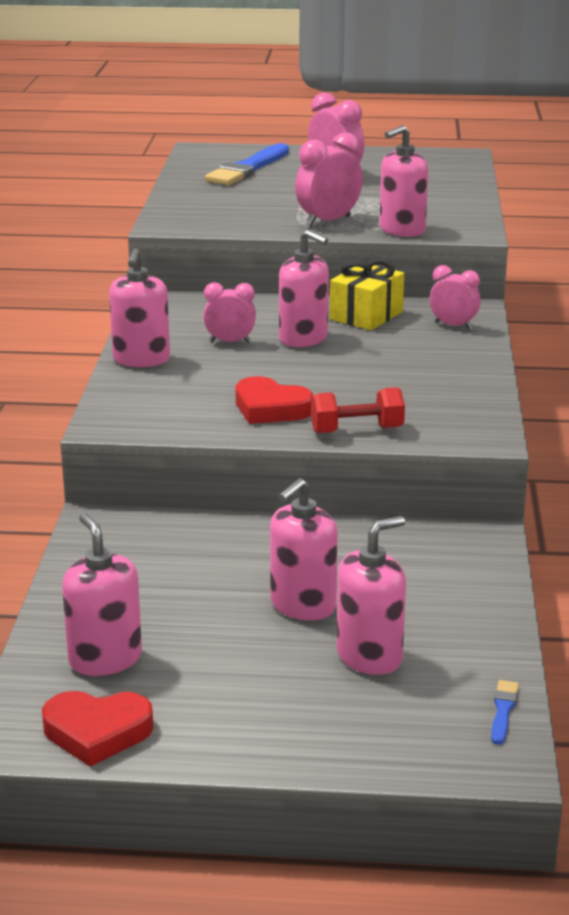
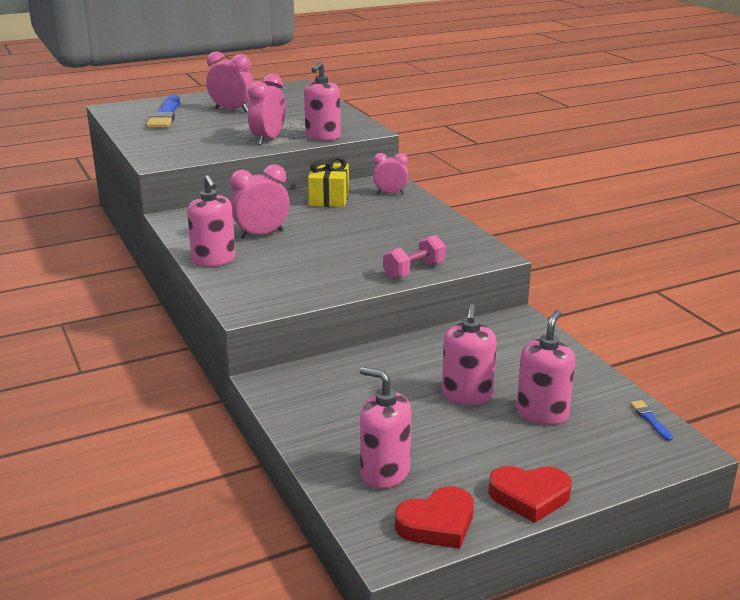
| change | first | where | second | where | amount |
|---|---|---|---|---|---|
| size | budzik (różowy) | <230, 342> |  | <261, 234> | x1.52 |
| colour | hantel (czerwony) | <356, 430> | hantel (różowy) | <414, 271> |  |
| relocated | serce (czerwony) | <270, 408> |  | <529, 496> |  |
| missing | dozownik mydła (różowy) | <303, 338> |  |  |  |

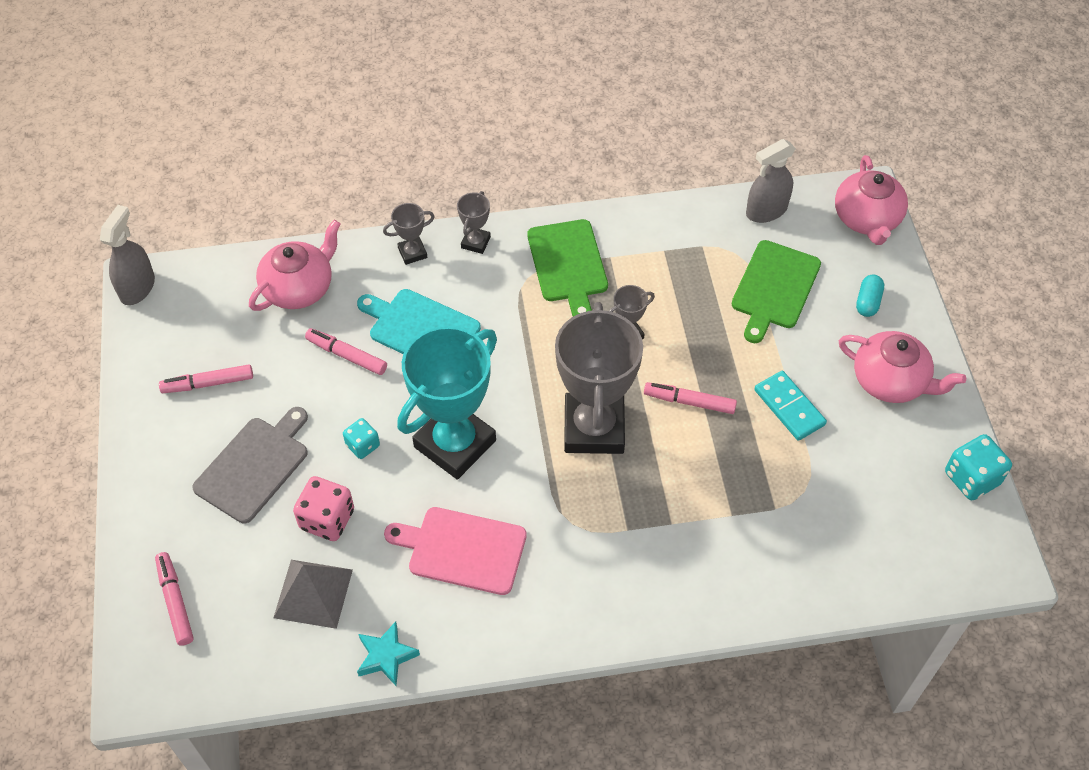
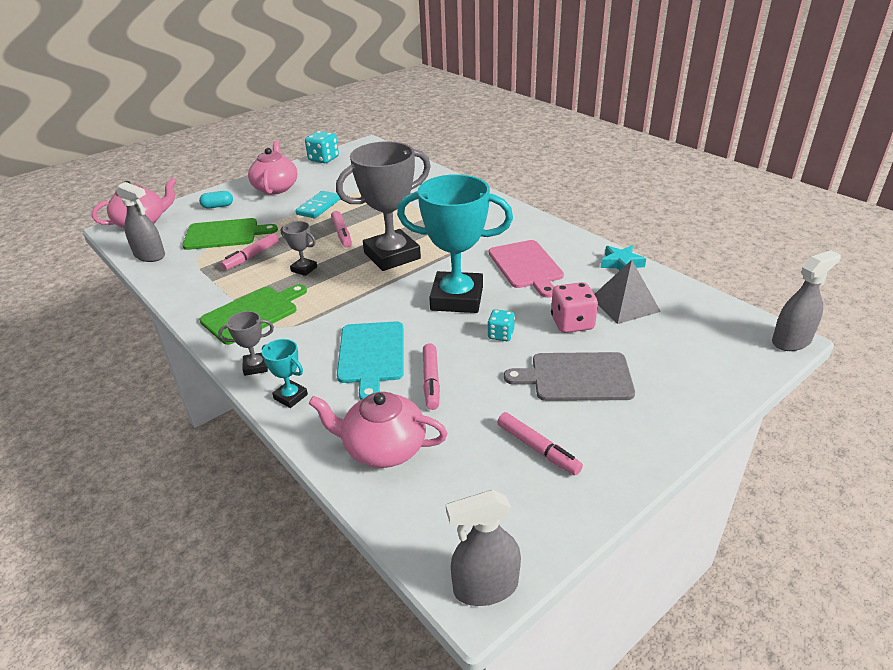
| change | first | where | second | where | amount |
|---|---|---|---|---|---|
| relocated | flamaster (różowy) | <175, 602> |  | <252, 256> |  |
| colour | puchar (szary) | <412, 253> | puchar (turkusowy) | <290, 397> |  |
| appeared |  |  | spryskiwacz (szary) | <791, 341> |  |

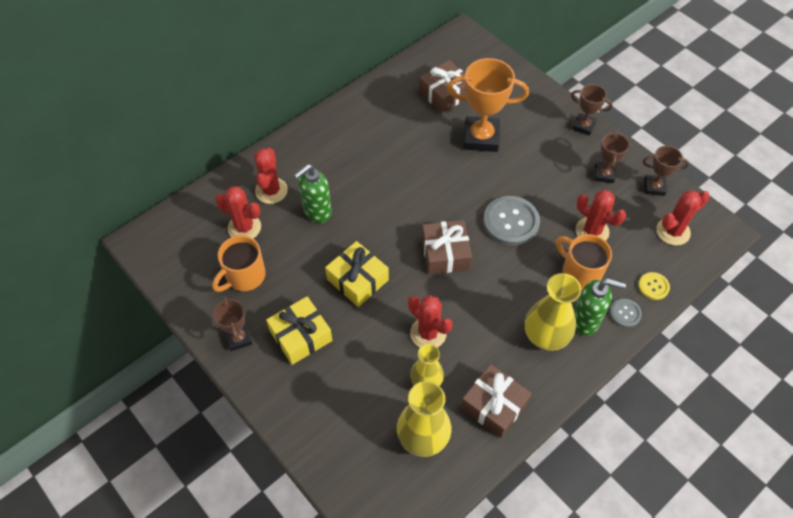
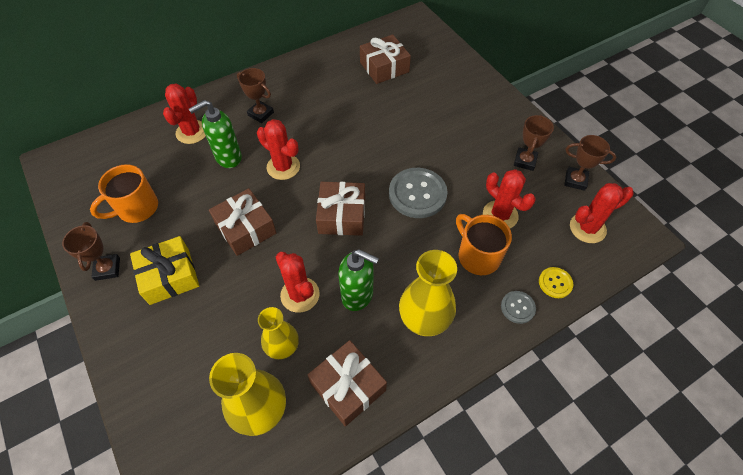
| change | first | where | second | where | amount |
|---|---|---|---|---|---|
| colour | prezent (żółty) | <357, 280> | prezent (brązowy) | <245, 228> |  |
| relocated | puchar (brązowy) | <583, 126> |  | <261, 114> |  |
| relocated | kaktus (czerwony) | <244, 227> |  | <283, 167> |  |
| relocated | dozownik mydła (zielony) | <585, 321> |  | <358, 295> |  |
| missing | puchar (pomarańczowy) | <481, 138> |  |  |  |

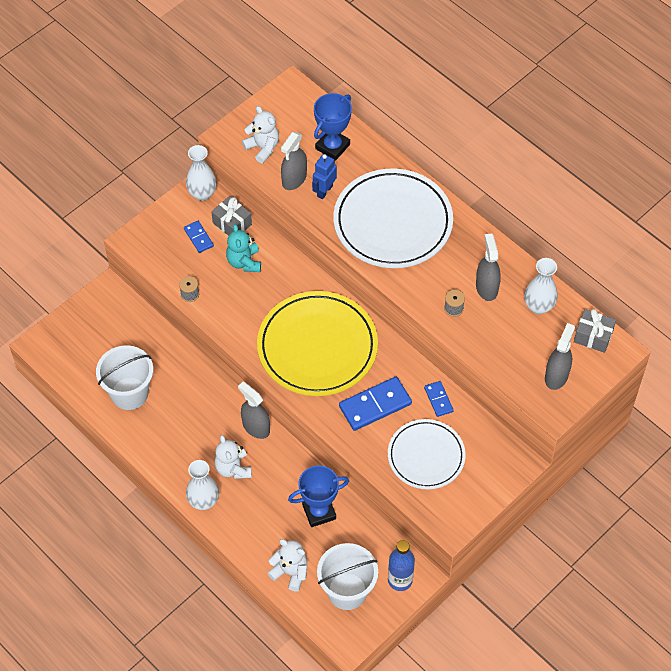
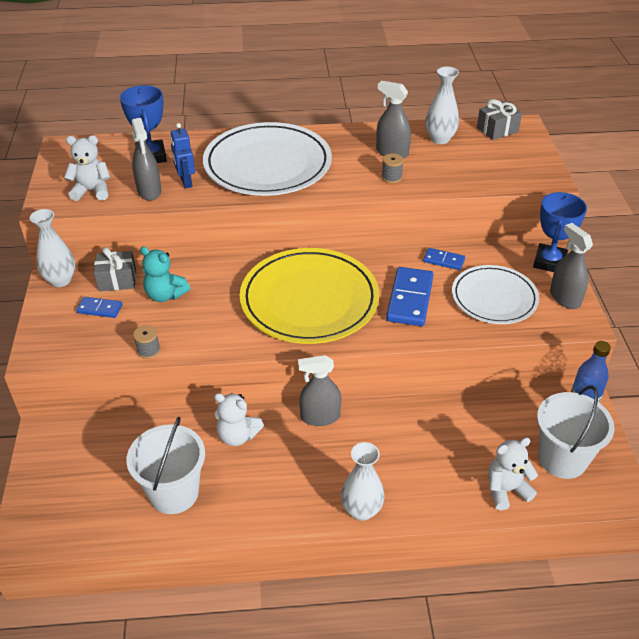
| change | first | where | second | where | amount |
|---|---|---|---|---|---|
| relocated | miś (biały) | <233, 468> |  | <237, 436> |  |
| relocated | puchar (niebieski) | <319, 512> |  | <549, 262> |  |
| relocated | spryskiwacz (szary) | <556, 376> |  | <565, 298> |  |

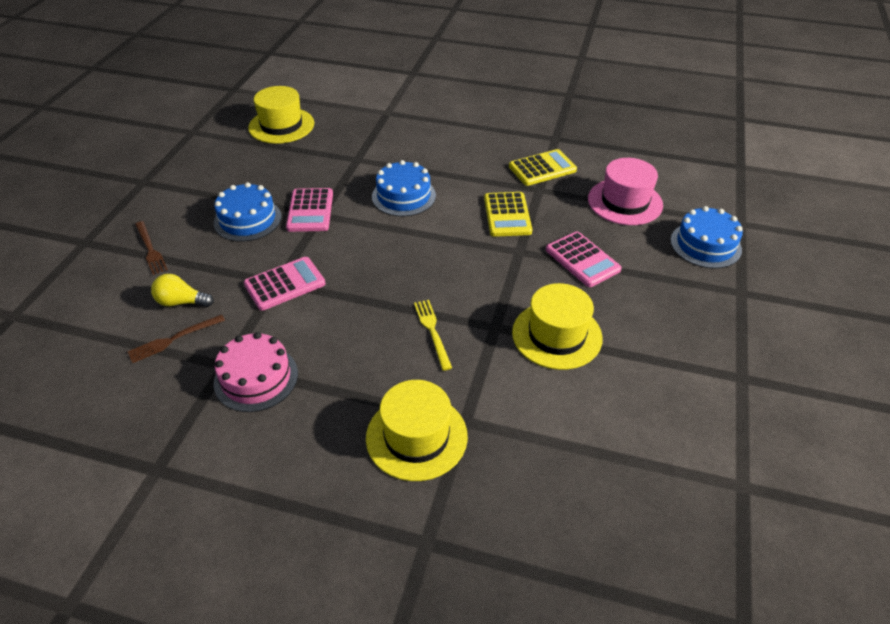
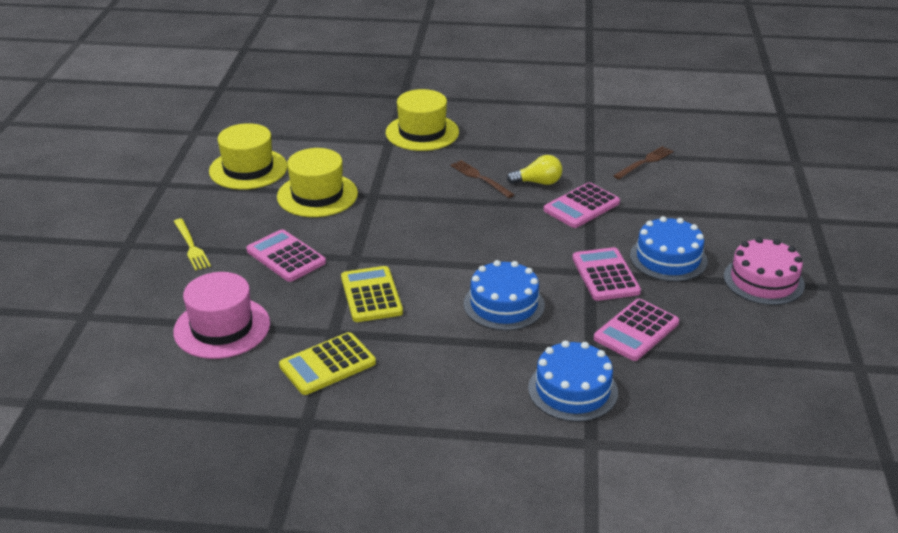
| change | first | where | second | where | amount |
|---|---|---|---|---|---|
| relocated | widelec (żółty) | <432, 331> |  | <191, 246> |  |
| relocated | kapelusz (żółty) | <281, 125> |  | <248, 169> |  |
| relocated | widelec (brązowy) | <150, 249> |  | <480, 178> |  |
| relocated | żarówka (żółty) | <181, 302> |  | <538, 182> |  |
| relocated | tort (niebieski) | <705, 245> |  | <572, 390> |  |
| appeared |  |  | kalkulator (różowy) | <636, 331> |  |
| relocated | tort (różowy) | <256, 378> |  | <763, 280> |  |

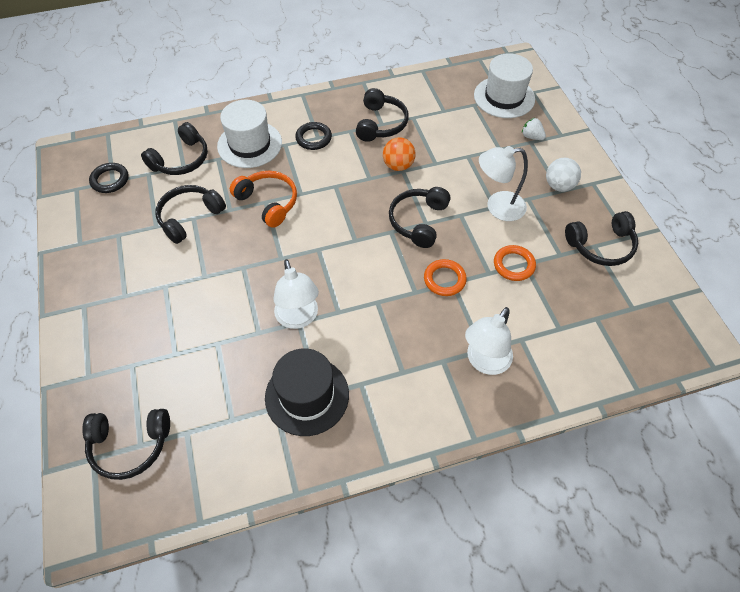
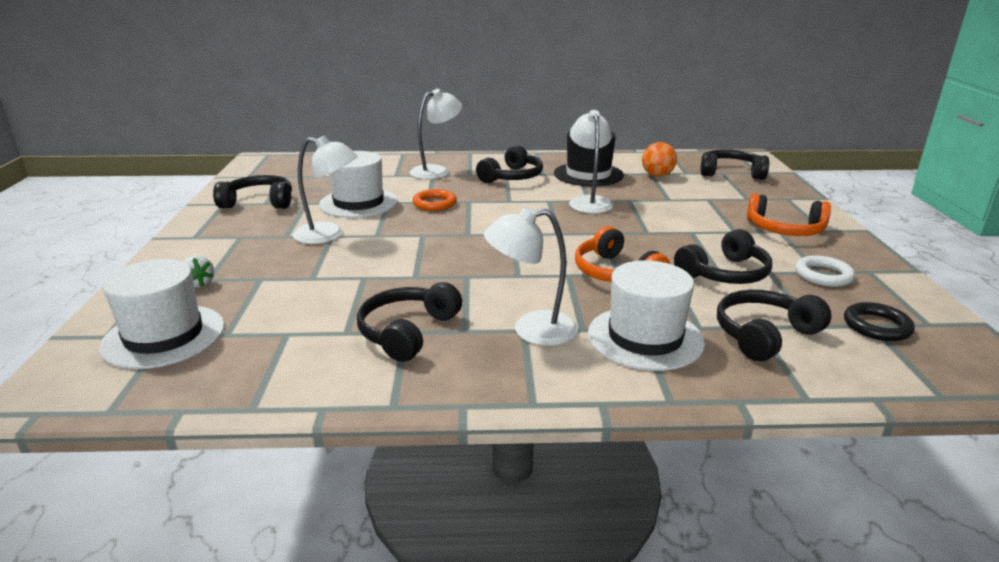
| change | first | where | second | where | amount |
|---|---|---|---|---|---|
| exchanged | pierścień (pomarańczowy) | <514, 265> | kapelusz (biały) | <358, 203> |  |
| relocated | słuchawki (czarny) | <418, 221> |  | <512, 177> |  |
| exchanged | pierścień (czarny) | <313, 138> | lampka (biały) | <531, 330> |  |
| relocated | piłka (pomarańczowy) | <398, 165> |  | <657, 175> |  |
| appeared |  |  | słuchawki (pomarańczowy) | <785, 230> |  |
| appeared |  |  | pierścień (biały) | <823, 275> |  |
| missing | piłka (biały) | <559, 186> |  |  |  |

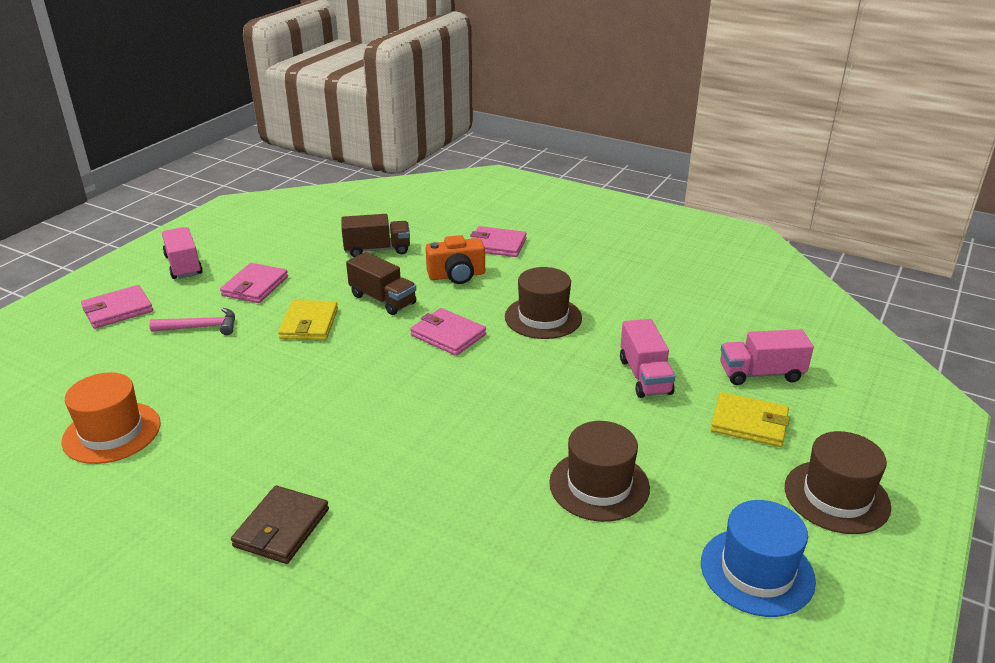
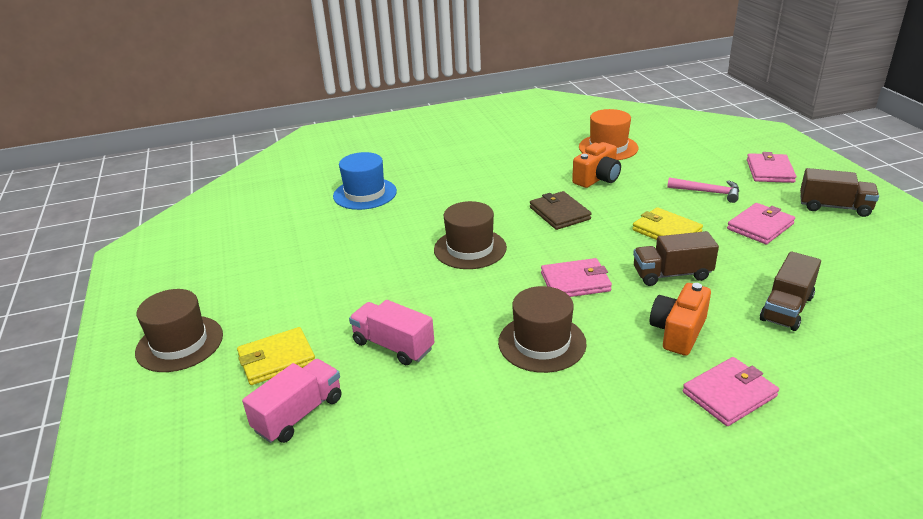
| change | first | where | second | where | amount |
|---|---|---|---|---|---|
| relocated | kapelusz (niebieski) | <757, 571> |  | <365, 194> |  |
| relocated | kapelusz (brązowy) | <599, 485> |  | <470, 249> |  |
| relocated | portfel (brązowy) | <281, 528> |  | <559, 213> |  |
| appeared |  |  | aparat fotograficzny (pomarańczowy) | <597, 178> |  |
| spun | młotek (różowy) | <201, 327> |  | <708, 192> | 105 degrees counterclockwise |
| spun | portfel (różowy) | <255, 286> |  | <760, 226> | 75 degrees clockwise |
| colour | ciężarówka (różowy) | <183, 265> | ciężarówka (brązowy) | <834, 207> |  |

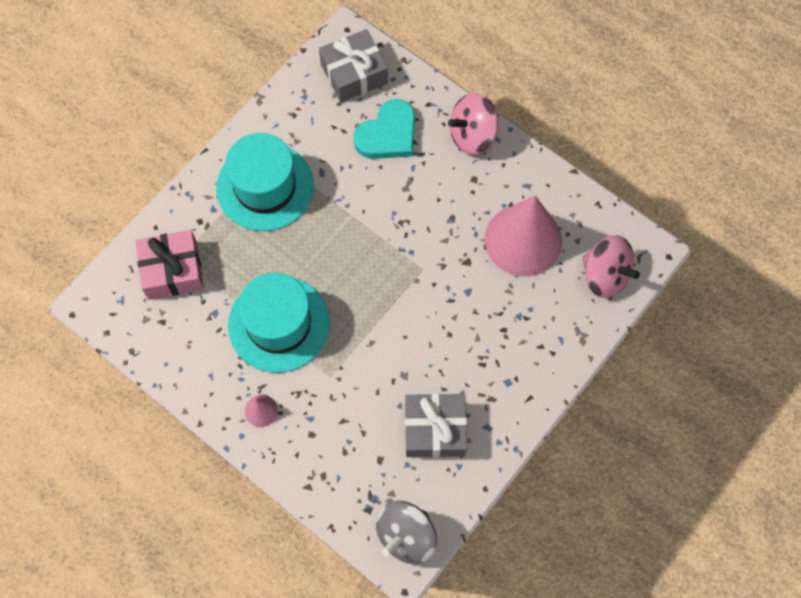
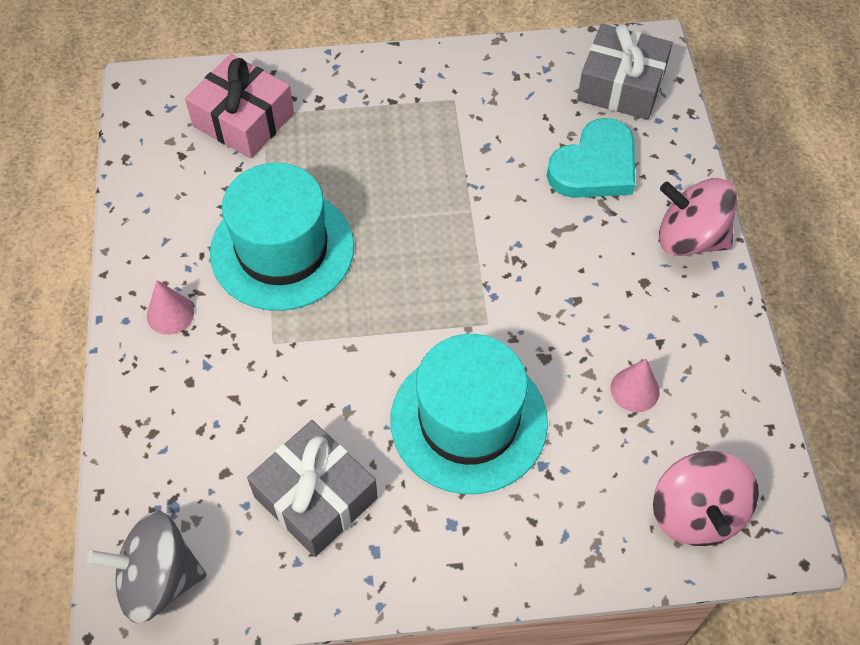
| change | first | where | second | where | amount |
|---|---|---|---|---|---|
| relocated | kapelusz (turkusowy) | <265, 187> |  | <468, 421> |  |
| spun | serce (turkusowy) | <388, 134> |  | <595, 166> | 45 degrees counterclockwise |
| size | stożek (różowy) | <523, 240> |  | <634, 390> | x0.41 |

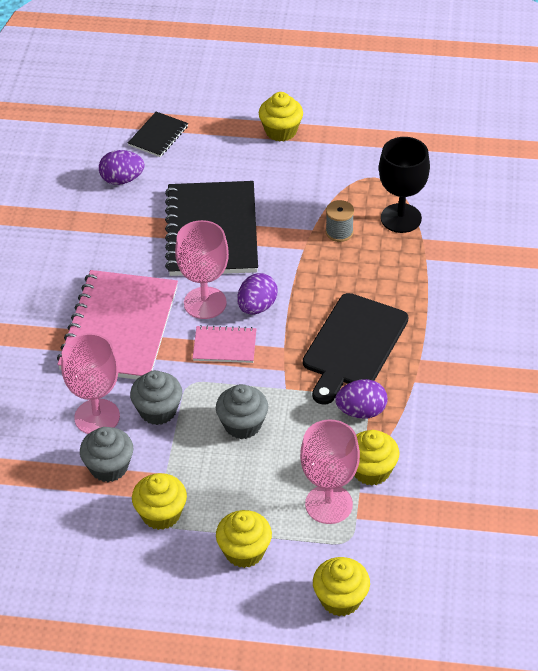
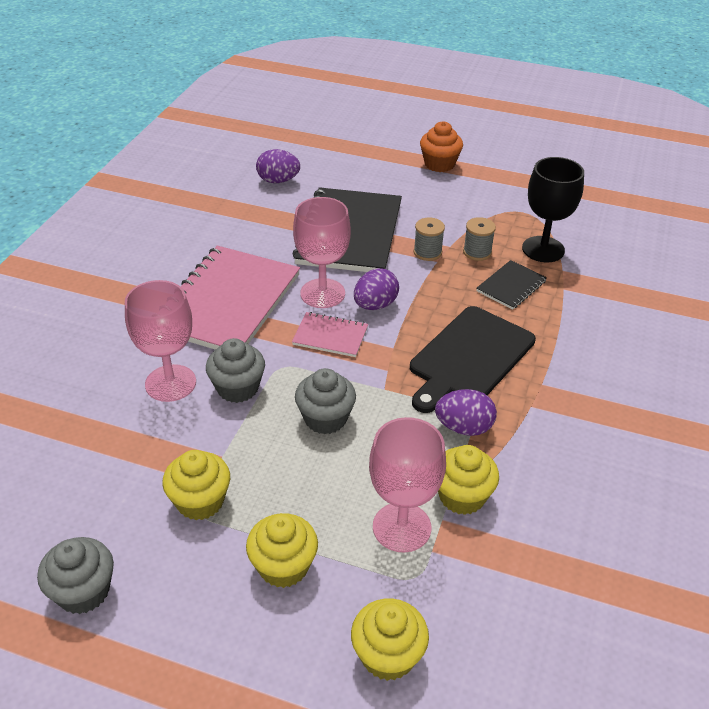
| change | first | where | second | where | amount |
|---|---|---|---|---|---|
| relocated | muffinka (szary) | <109, 467> |  | <83, 591> |  |
| appeared |  |  | szpulka (szary) | <427, 252> |  |
| colour | muffinka (żółty) | <281, 131> | muffinka (pomarańczowy) | <439, 164> |  |
| relocated | zeszyt (czarny) | <158, 136> |  | <511, 286> |  |

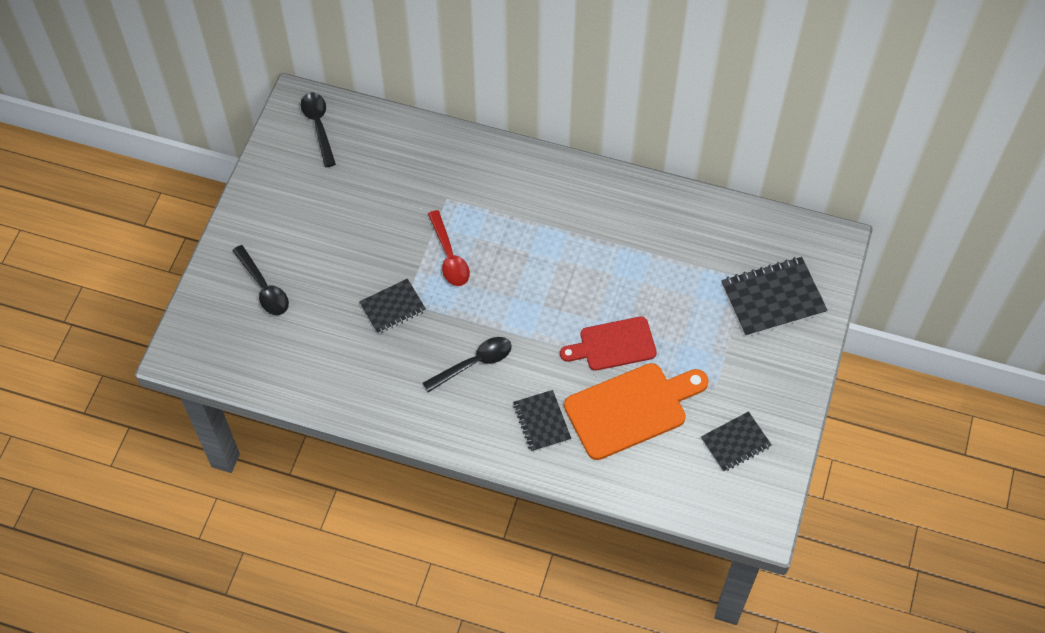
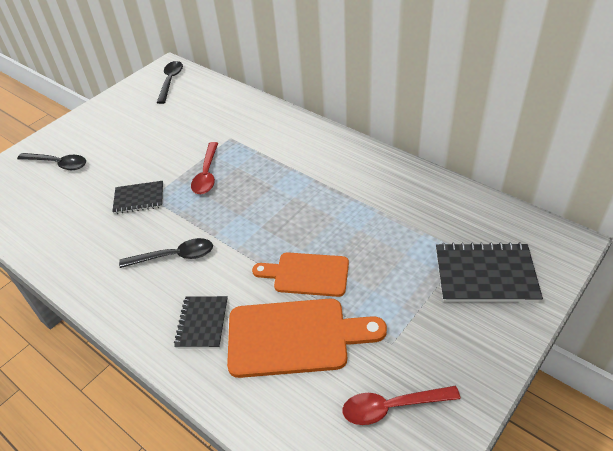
| change | first | where | second | where | amount |
|---|---|---|---|---|---|
| spun | łyżka (czarny) | <264, 287> |  | <58, 164> | 60 degrees counterclockwise |
| colour | deska do krojenia (czerwony) | <613, 345> | deska do krojenia (pomarańczowy) | <307, 274> |  |
| exchanged | zeszyt (czarny) | <735, 443> | łyżka (czerwony) | <392, 407> |  |

